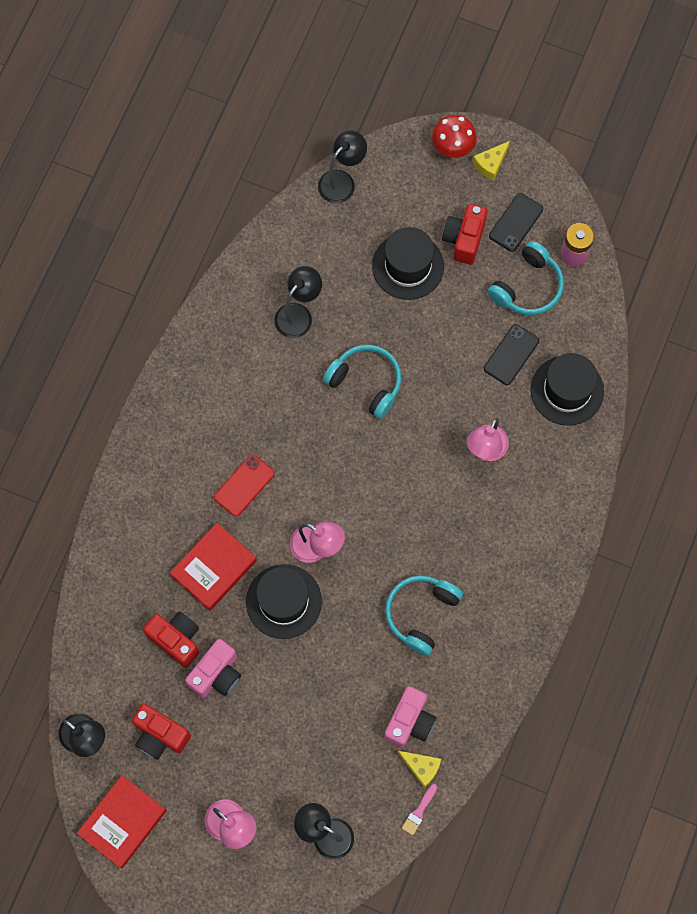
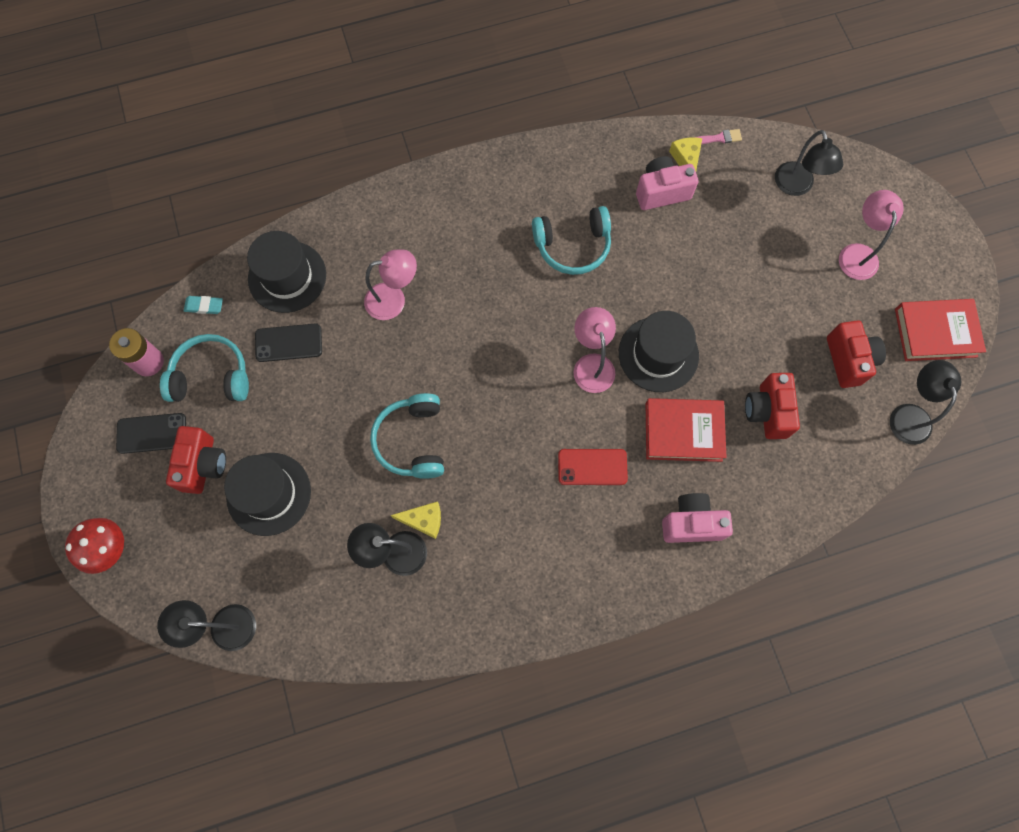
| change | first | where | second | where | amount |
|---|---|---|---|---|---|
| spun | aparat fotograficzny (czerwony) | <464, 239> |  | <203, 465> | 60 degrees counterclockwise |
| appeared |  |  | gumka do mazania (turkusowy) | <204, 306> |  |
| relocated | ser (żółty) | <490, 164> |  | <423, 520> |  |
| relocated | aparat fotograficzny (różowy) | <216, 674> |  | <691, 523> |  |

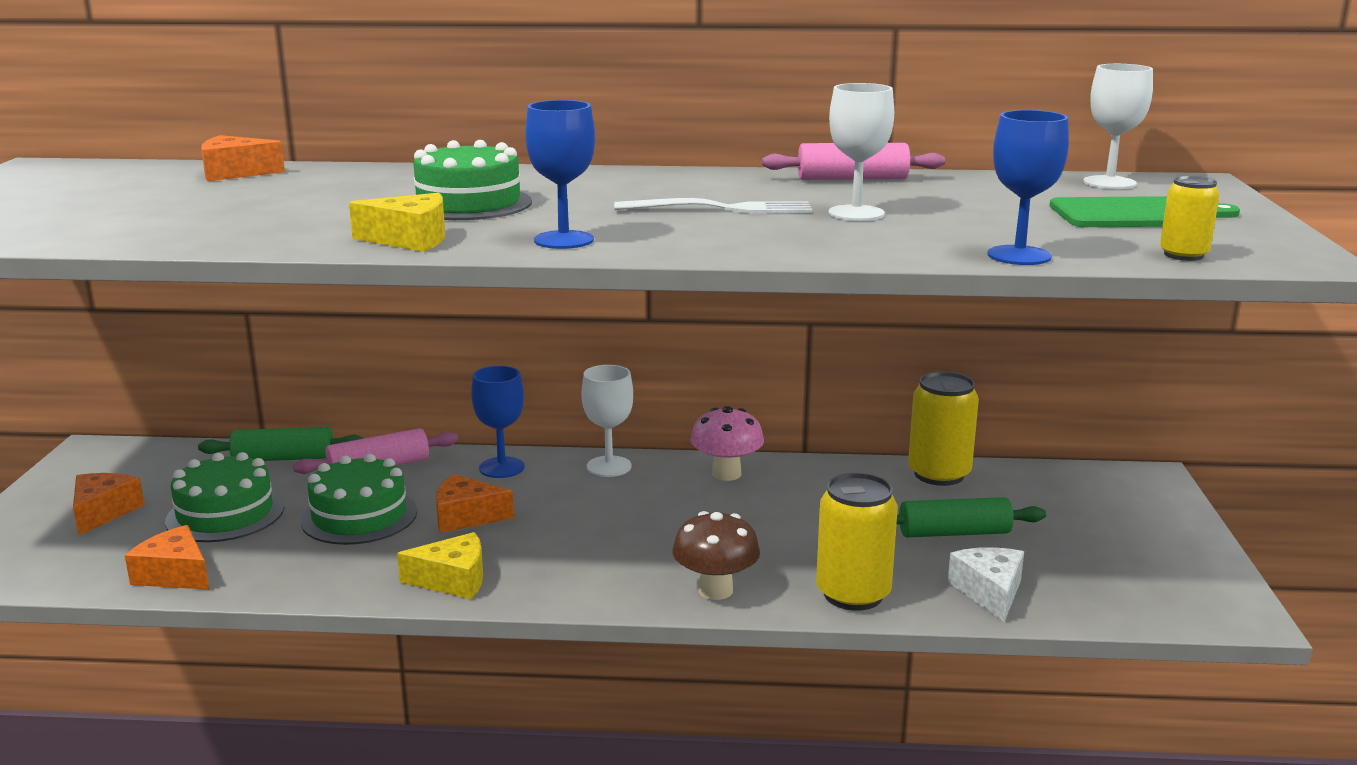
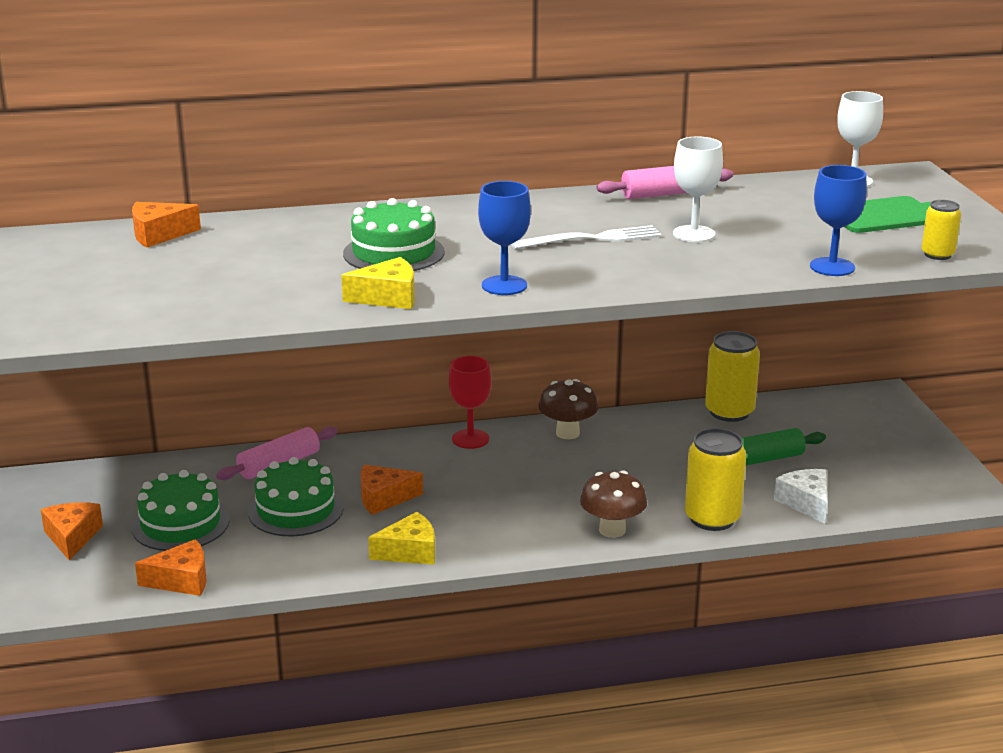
| change | first | where | second | where | amount |
|---|---|---|---|---|---|
| spun | ser (pomarańczowy) | <175, 574> |  | <181, 580> | 150 degrees clockwise |
| colour | kielich (biały) | <609, 466> | kielich (czerwony) | <470, 439> |  |
| colour | grzyb (różowy) | <726, 474> | grzyb (brązowy) | <567, 433> |  |
| missing | wałek do ciasta (zielony) | <284, 458> |  |  |  |
| missing | kielich (niebieski) | <502, 468> |  |  |  |

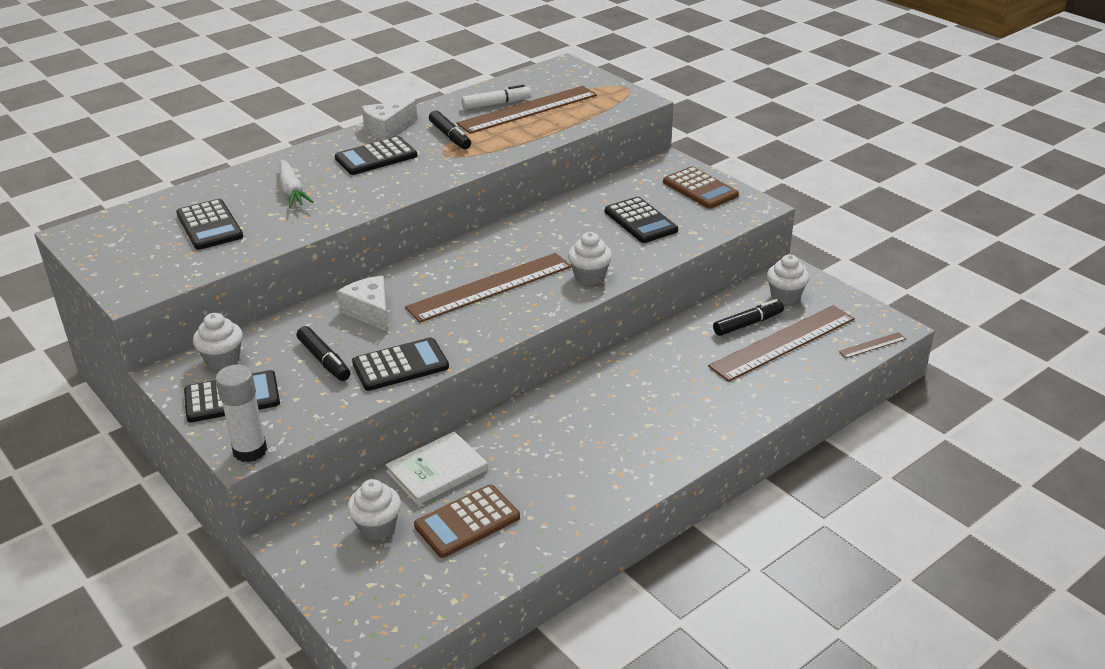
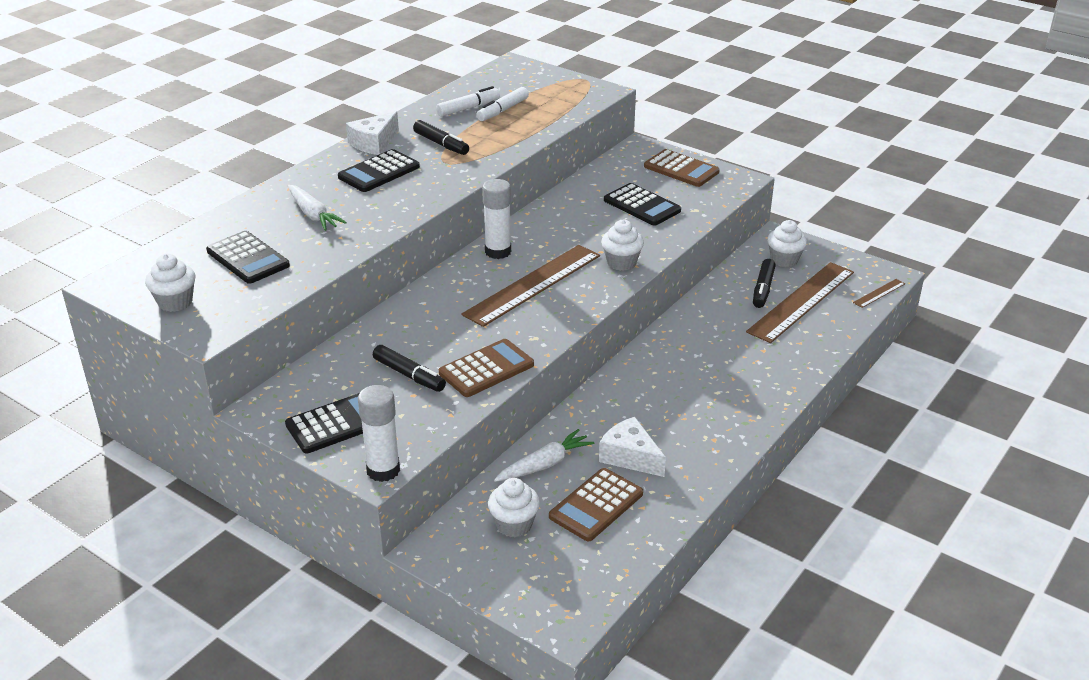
| change | first | where | second | where | amount |
|---|---|---|---|---|---|
| relocated | muffinka (biały) | <222, 360> |  | <175, 302> |  |
| colour | kalkulator (czarny) | <400, 365> | kalkulator (brązowy) | <486, 369> |  |
| exchanged | linijka (brązowy) | <528, 110> | flamaster (biały) | <503, 110> |  |
| appeared |  |  | klej w sztyfcie (biały) | <498, 252> |  |
| exchanged | książka (biały) | <437, 471> | marchewka (biały) | <544, 464> |  |
| relocated | ser (biały) | <370, 311> |  | <630, 457> |  |
| spun | flamaster (czarny) | <748, 324> |  | <763, 289> | 150 degrees clockwise |

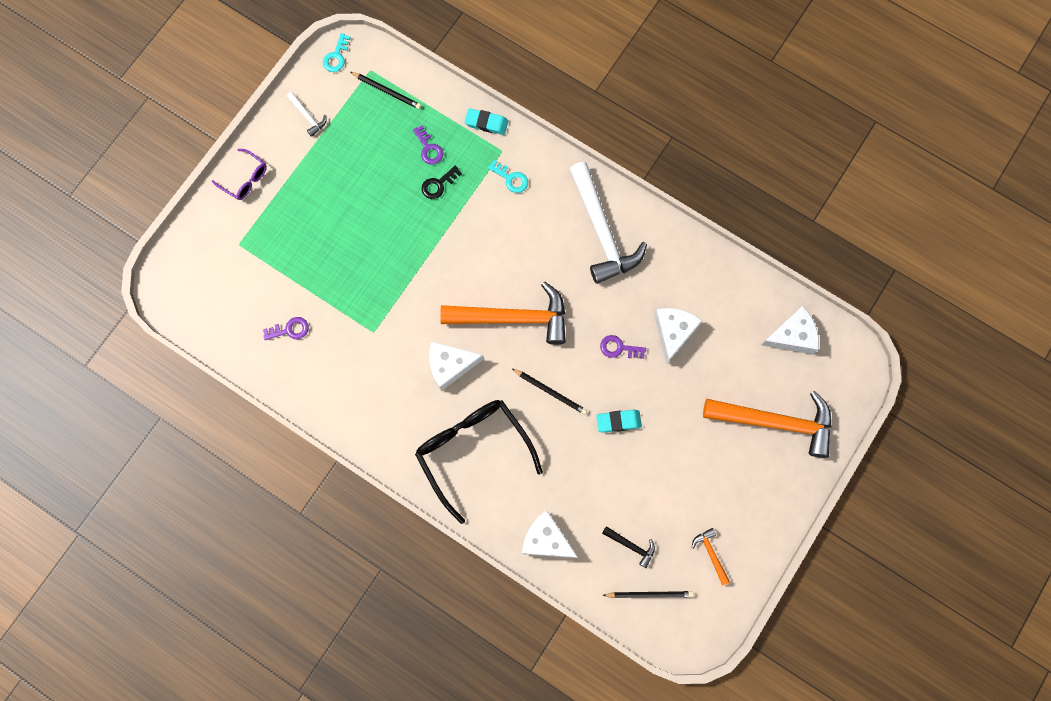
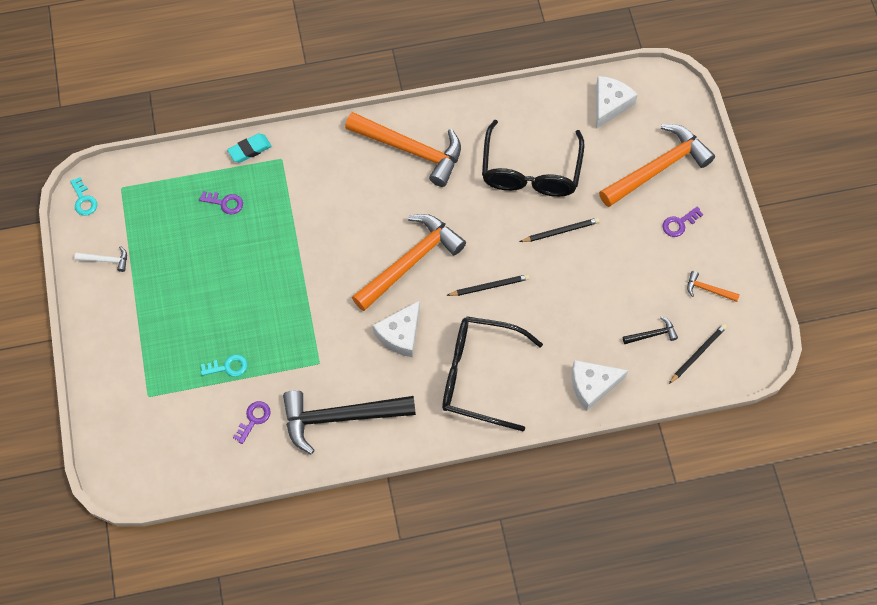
| change | first | where | second | where | amount |
|---|---|---|---|---|---|
| relocated | klucz (turkusowy) | <511, 179> |  | <228, 367> |  |
| appeared |  |  | młotek (czarny) | <340, 417> |  |
| colour | młotek (biały) | <602, 231> | młotek (pomarańczowy) | <411, 150> |  |
| exchanged | ser (biały) | <673, 332> | okulary (czarny) | <530, 171> |  |
| relocated | ołówek (czarny) | <387, 91> |  | <561, 231> |  |
| relocated | klucz (fioletowy) | <619, 348> |  | <679, 223> |  |
| missing | okulary (fioletowy) | <245, 179> |  |  |  |
| missing | klucz (czarny) | <438, 184> |  |  |  |
| missing | gumka do mazania (turkusowy) | <618, 421> |  |  |  |

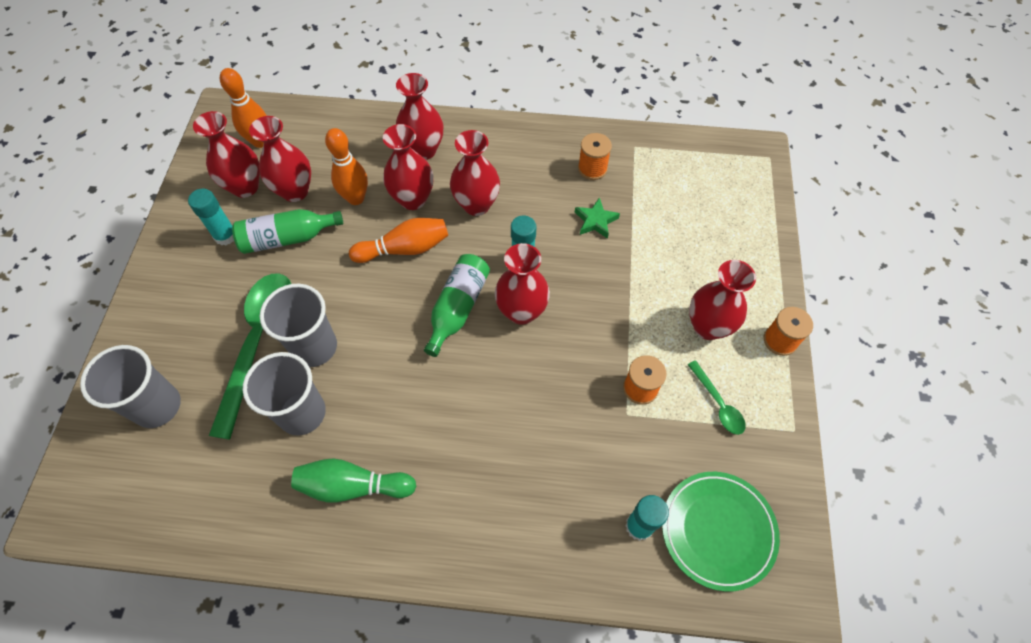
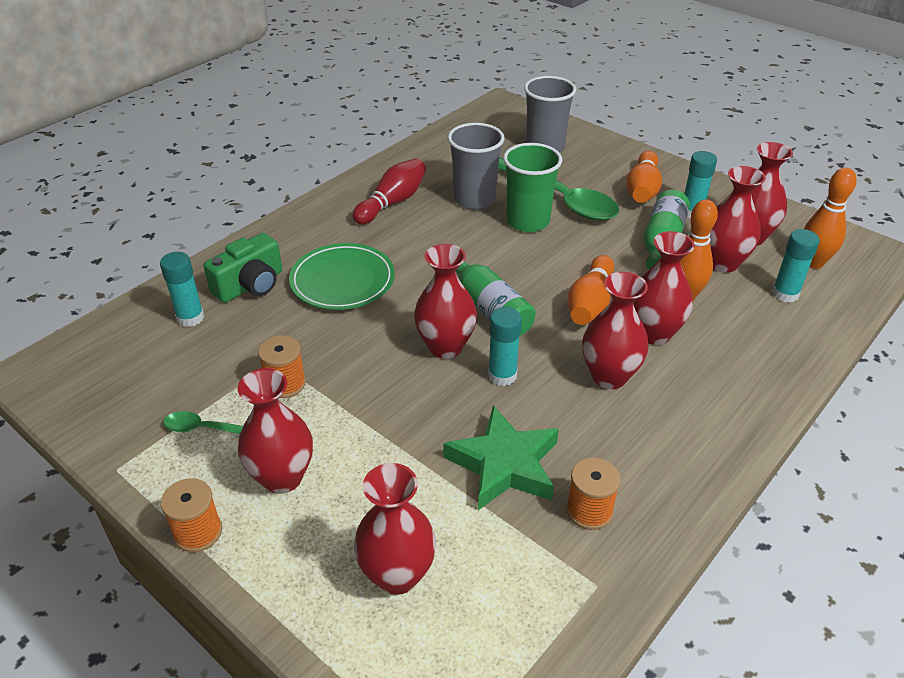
| change | first | where | second | where | amount |
|---|---|---|---|---|---|
| appeared |  |  | aparat fotograficzny (zielony) | <250, 285> |  |
| relocated | talerz (zielony) | <717, 530> |  | <342, 281> |  |
| colour | kręgiel (zielony) | <353, 486> | kręgiel (czerwony) | <392, 202> |  |
| relocated | wazon (czerwony) | <423, 150> |  | <397, 575> |  |
| size | gwiazda (zielony) | <595, 221> |  | <504, 465> | x1.82 |
| colour | szklanka (szary) | <314, 347> | szklanka (zielony) | <528, 221> |  |
| appeared |  |  | kręgiel (pomarańczowy) | <642, 189> |  |
| appeared |  |  | klej w sztyfcie (turkusowy) | <785, 294> |  |

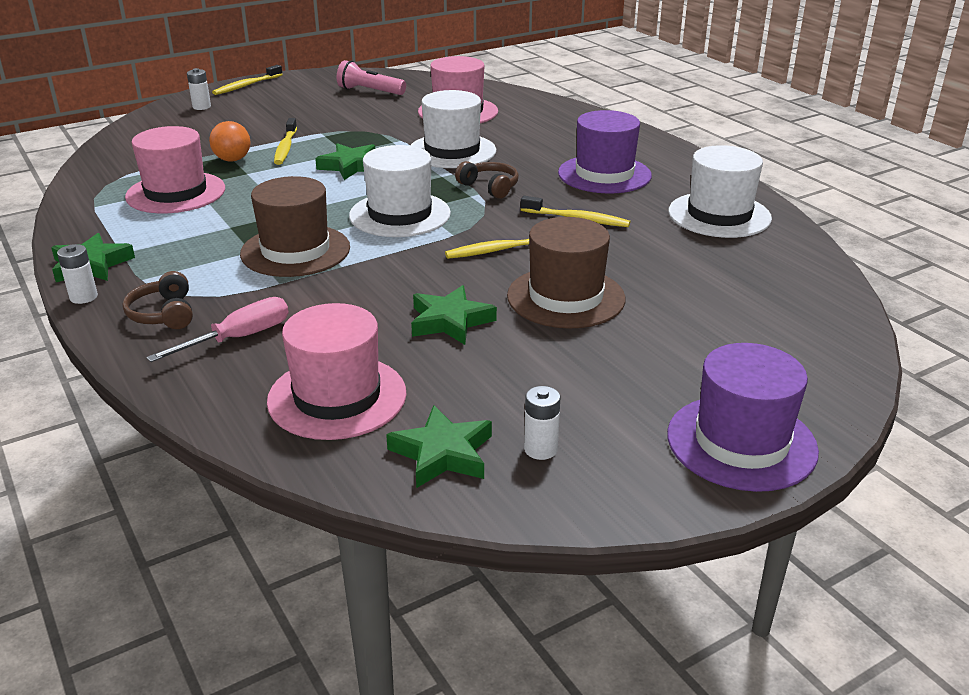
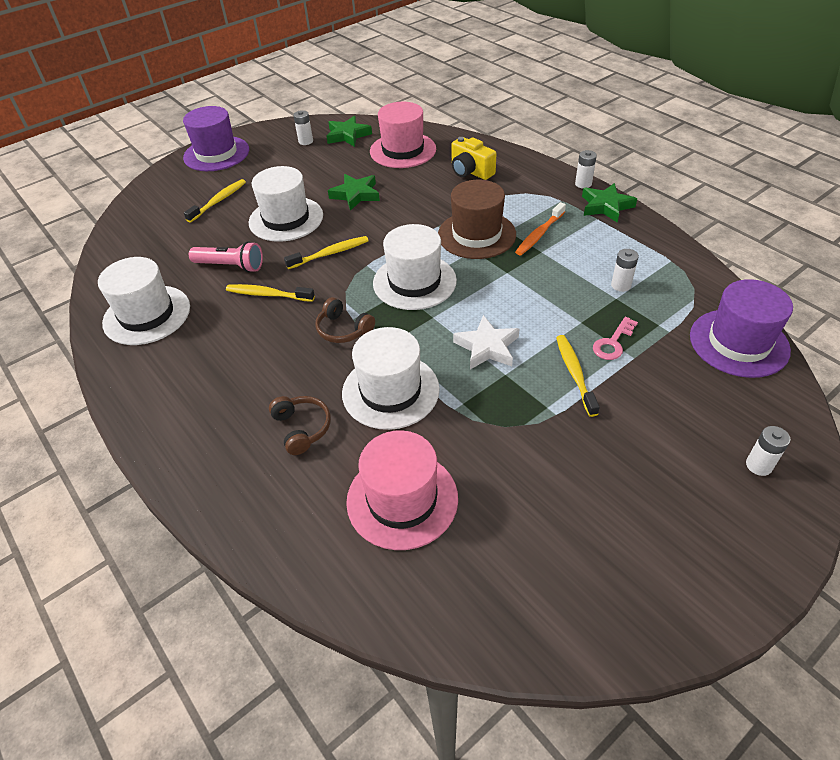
| change | first | where | second | where | amount |
|---|---|---|---|---|---|
| relocated | szczoteczka do zębów (żółty) | <246, 86> |  | <219, 201> |  |
| relocated | latarka (różowy) | <370, 91> |  | <230, 266> |  |
| colour | kapelusz (brązowy) | <566, 297> | kapelusz (biały) | <286, 219> |  |
| relocated | słuchawki (brązowy) | <164, 314> |  | <302, 428> |  |
| exchanged | śrubokręt (różowy) | <239, 338> | aparat fotograficzny (żółty) | <470, 171> |  |
| colour | gwiazda (zielony) | <351, 166> | gwiazda (biały) | <487, 347> |  |
| appeared |  |  | szczoteczka do zębów (pomarańczowy) | <539, 234> |  |
| exchanged | piłka (pomarańczowy) | <232, 160> | klucz (różowy) | <613, 343> |  |
| exchanged | kapelusz (różowy) | <176, 193> | bateria (biały) | <621, 285> |  |
| relocated | kapelusz (fioletowy) | <604, 174> |  | <738, 343> |  |

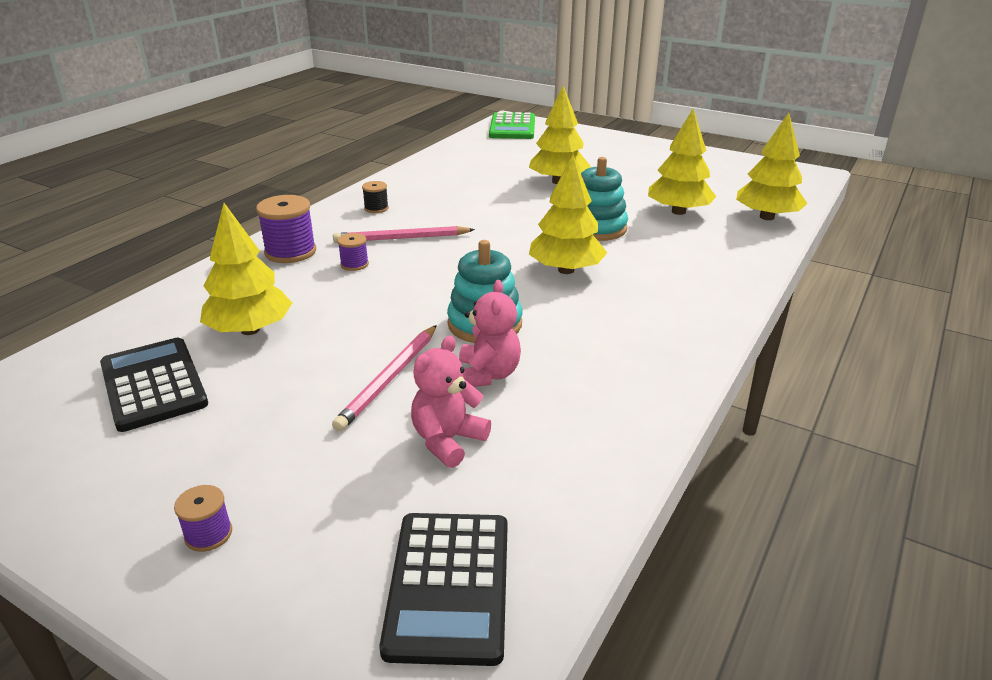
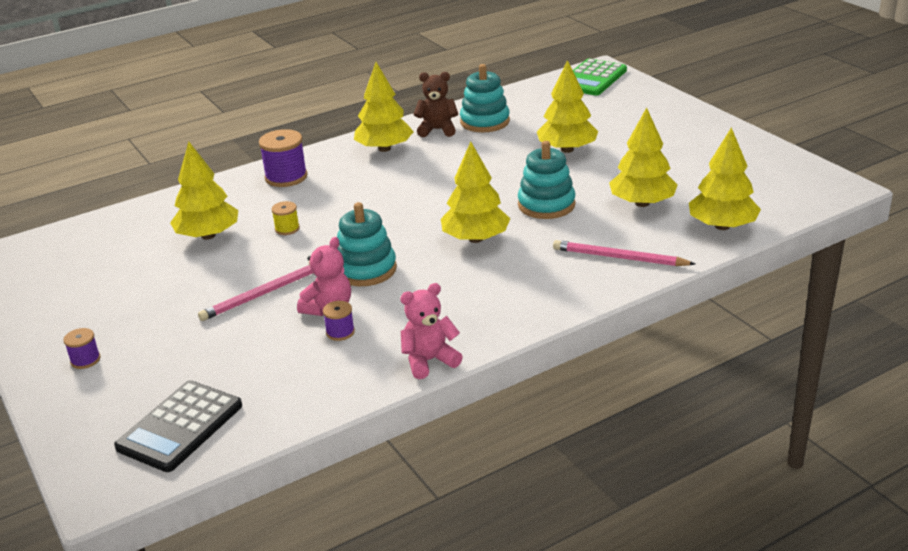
| change | first | where | second | where | amount |
|---|---|---|---|---|---|
| appeared |  |  | szpulka (żółty) | <287, 229> |  |
| relocated | szpulka (fioletowy) | <354, 264> |  | <340, 332> |  |
| exchanged | szpulka (czarny) | <376, 208> | drzewko (żółty) | <384, 149> |  |
| relocated | miś (różowy) | <448, 441> |  | <429, 361> |  |
| appeared |  |  | miś (brązowy) | <437, 130> |  |
| appeared |  |  | zabawka nakładanka (turkusowy) | <485, 122> |  |
| relocated | ołówek (różowy) | <401, 238> |  | <619, 258> |  |
| missing | kalkulator (czarny) | <153, 384> |  |  |  |

